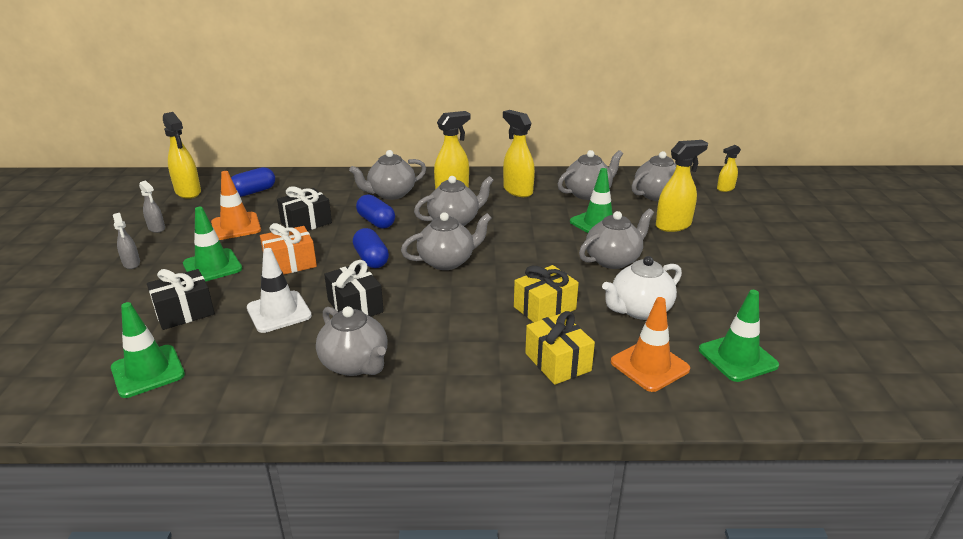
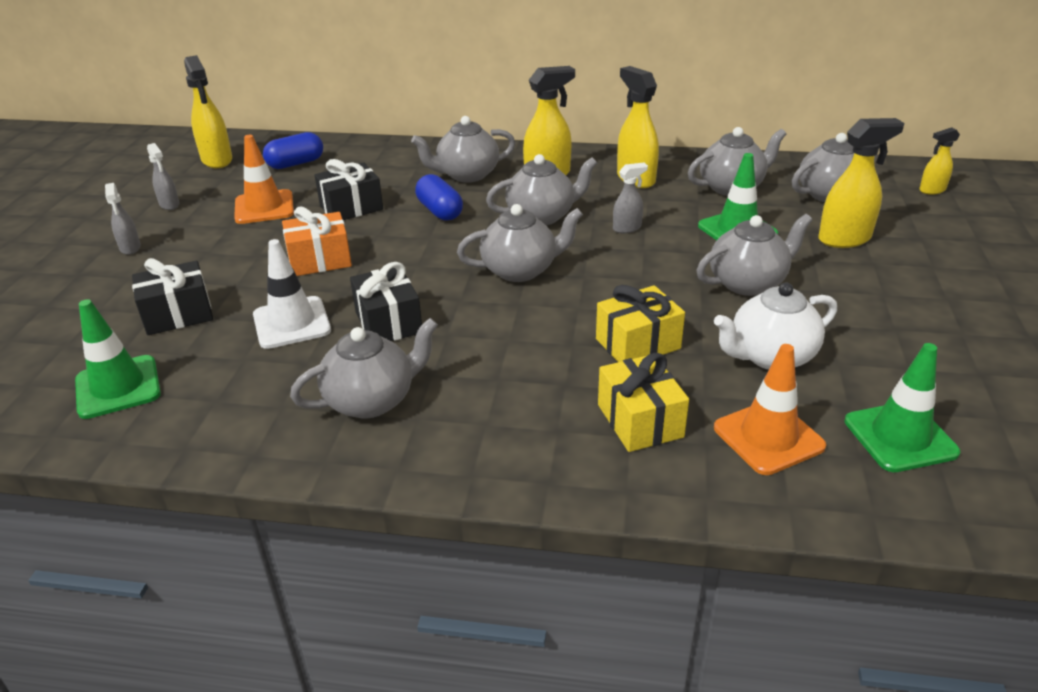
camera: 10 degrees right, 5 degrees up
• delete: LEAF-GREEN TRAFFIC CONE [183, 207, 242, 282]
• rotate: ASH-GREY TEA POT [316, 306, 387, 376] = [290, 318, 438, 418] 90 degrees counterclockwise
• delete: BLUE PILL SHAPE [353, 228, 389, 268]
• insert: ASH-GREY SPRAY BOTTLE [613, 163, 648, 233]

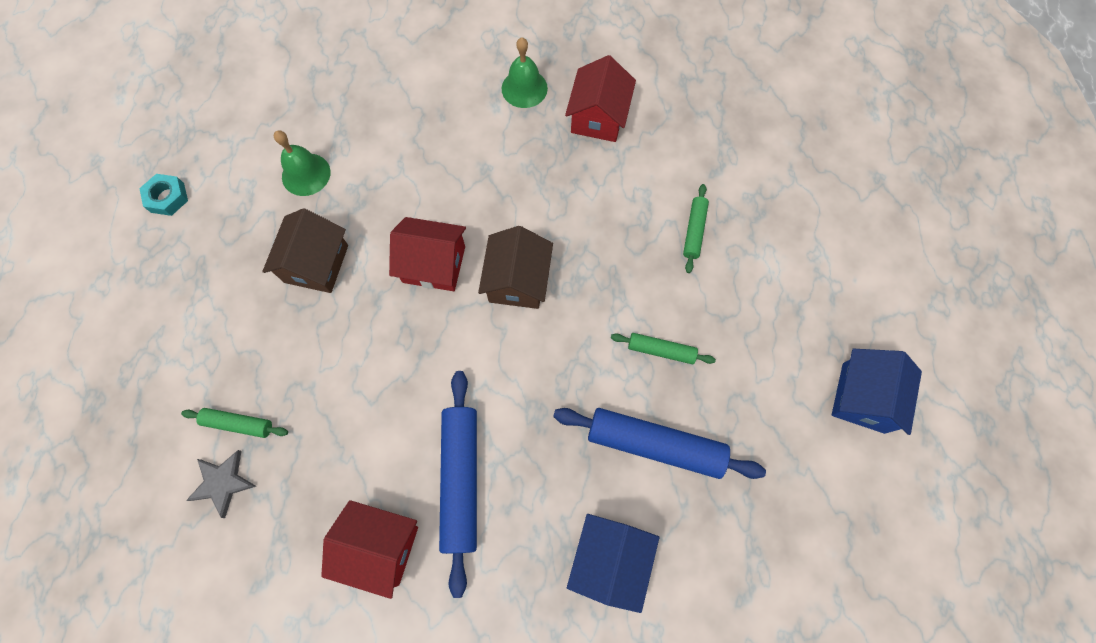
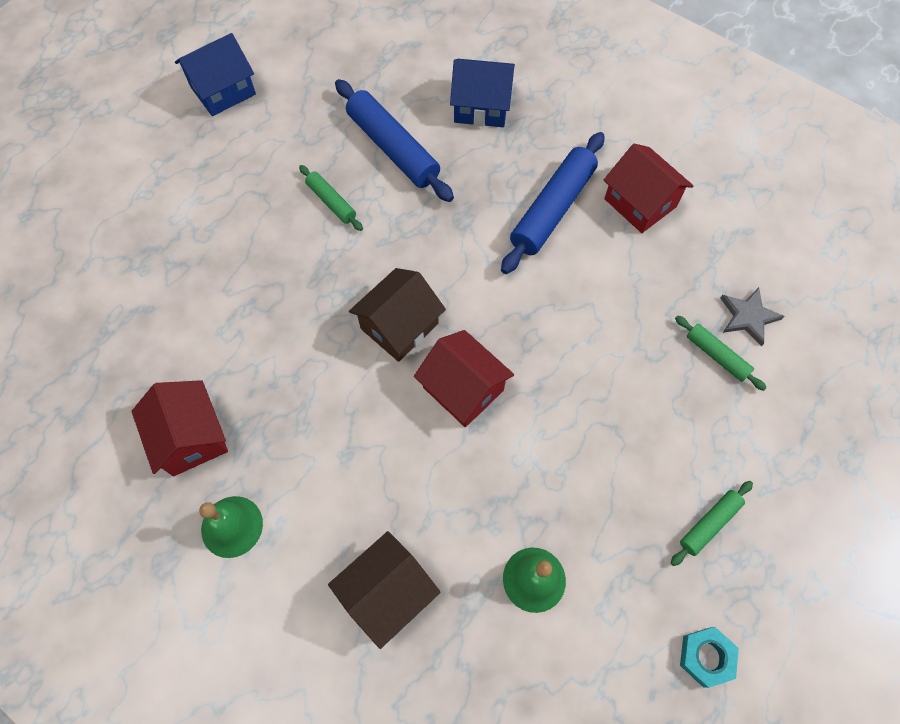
camera: 145 degrees left, 5 degrees down
• move: DARK BROWN HOUSE [262, 208, 348, 293] to [328, 531, 441, 649]
• rotate: SCARLET HOUSE [565, 55, 636, 142] = [132, 380, 228, 476] 75 degrees counterclockwise
• rotate: BLUE HOUSE [567, 514, 659, 613] = [450, 59, 515, 127] 45 degrees clockwise
• move: LEAF-GREEN ROLLING PIN [683, 184, 709, 273] to [671, 481, 753, 566]

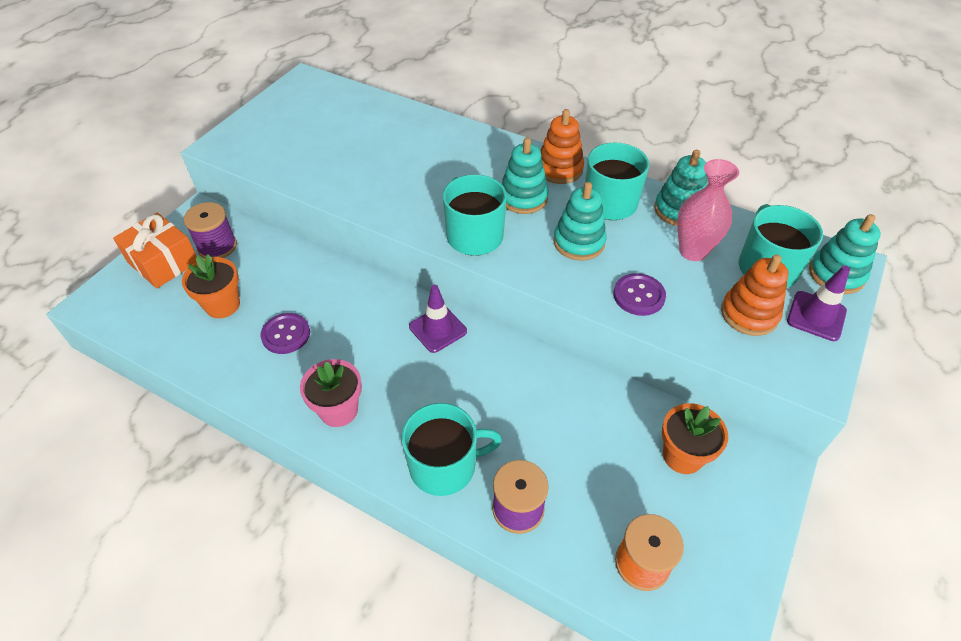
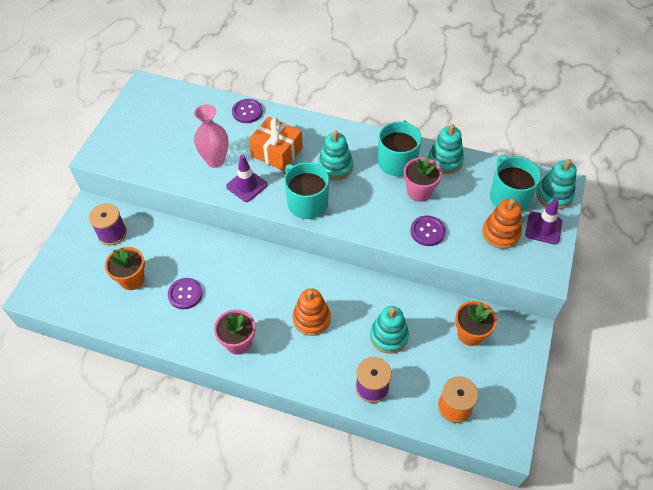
camera: 10 degrees left, 5 degrees up
• move: ORANGE-COLOURED GIFT [113, 213, 197, 289] to [249, 116, 303, 171]
• delete: AQUA TEA MUG [401, 403, 502, 496]
• move: PURPLE TRAFFIC CONE [409, 285, 467, 353] to [226, 155, 267, 202]
• move: ORANGE-COLOURED STACKING TOY [540, 109, 584, 184] to [293, 288, 331, 336]
• move: AQUA STACKING TOY [553, 182, 607, 261] to [370, 306, 409, 354]
• move: ROSE-PINK VASE [677, 159, 739, 261] to [194, 104, 229, 168]
• insert: PURPLE SEWING BUTTON [232, 99, 263, 123]
• insert: ROSE-PINK POTTED PLANT [404, 156, 442, 202]

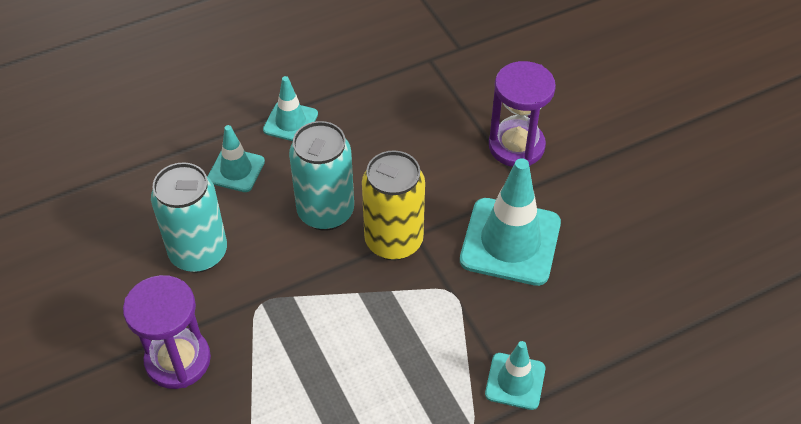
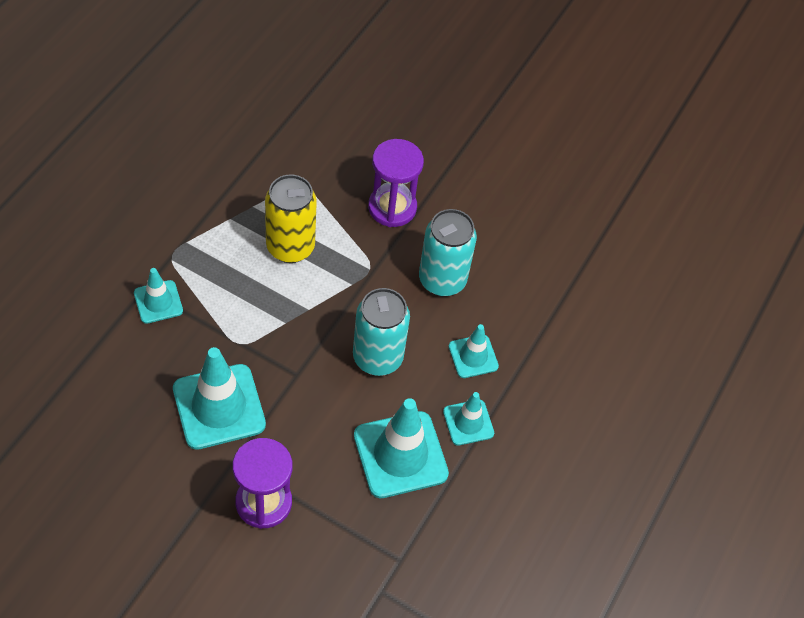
camera: 140 degrees right, 5 degrees up
• move: YELLOW CAN [362, 151, 425, 261] to [265, 174, 317, 263]
• insert: AQUA TRAFFIC CONE [354, 398, 449, 498]

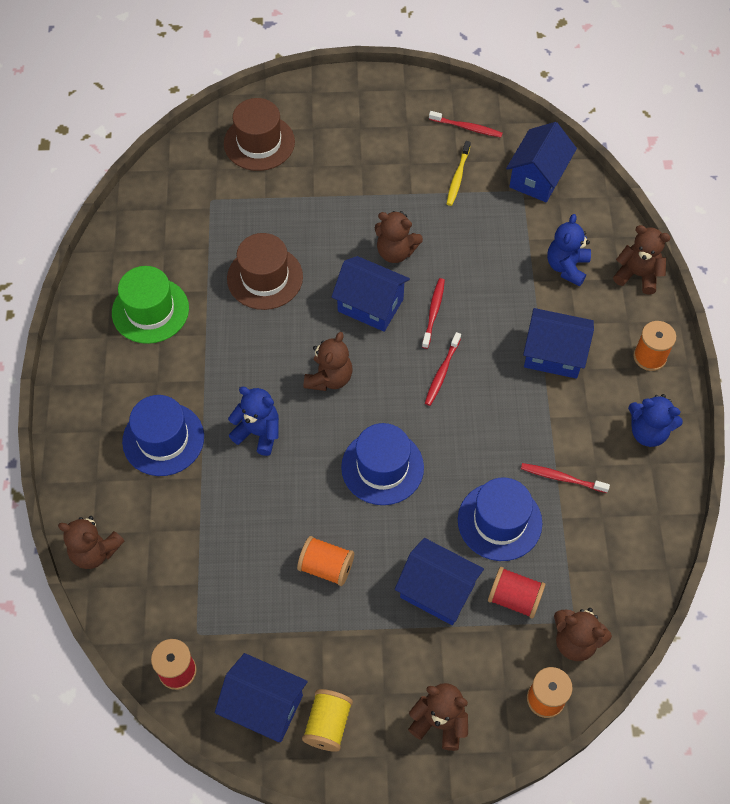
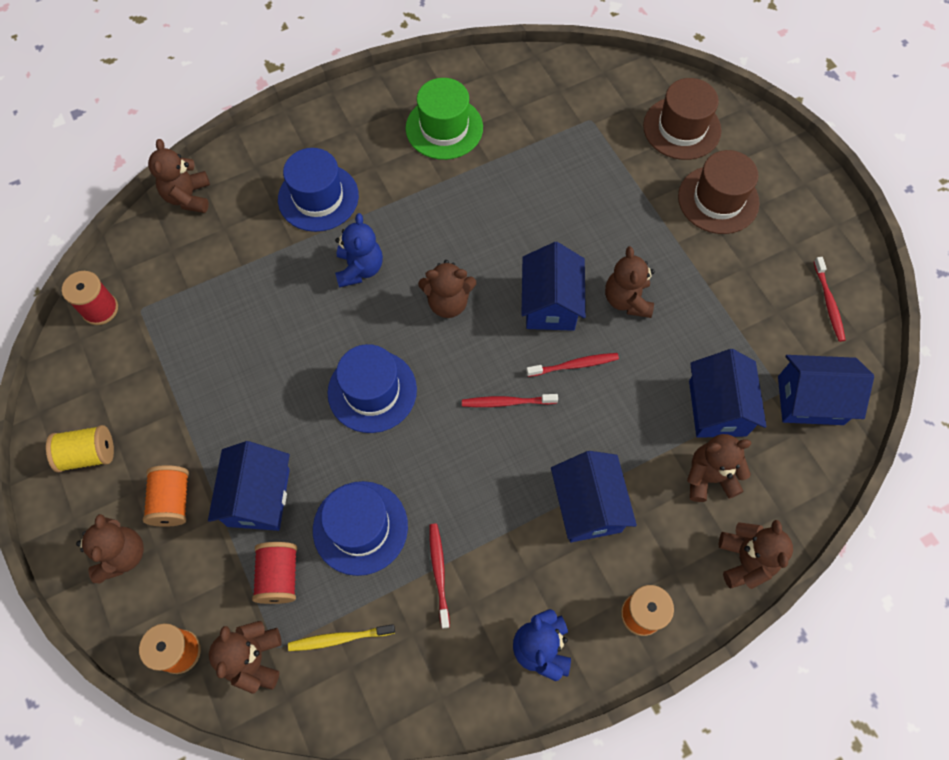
camera: 65 degrees right, 5 degrees up
• move: BLUE HOUSE [215, 653, 308, 742] to [689, 349, 767, 438]
• move: DARK BROWN HAT [227, 233, 303, 310] to [678, 150, 760, 234]
• move: ORANGE-COLOURED REEL OF THREAD [297, 536, 354, 586] to [143, 465, 189, 527]
• move: YELLOW DENTAL BRUSH [447, 141, 471, 206] to [288, 624, 395, 651]
• recolor: BLUE STUFFED BEAR [547, 214, 591, 286] to DARK BROWN STUFFED BEAR [687, 434, 752, 502]

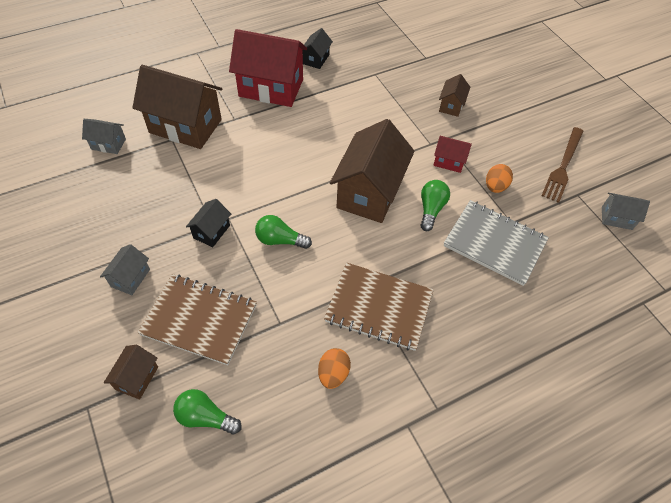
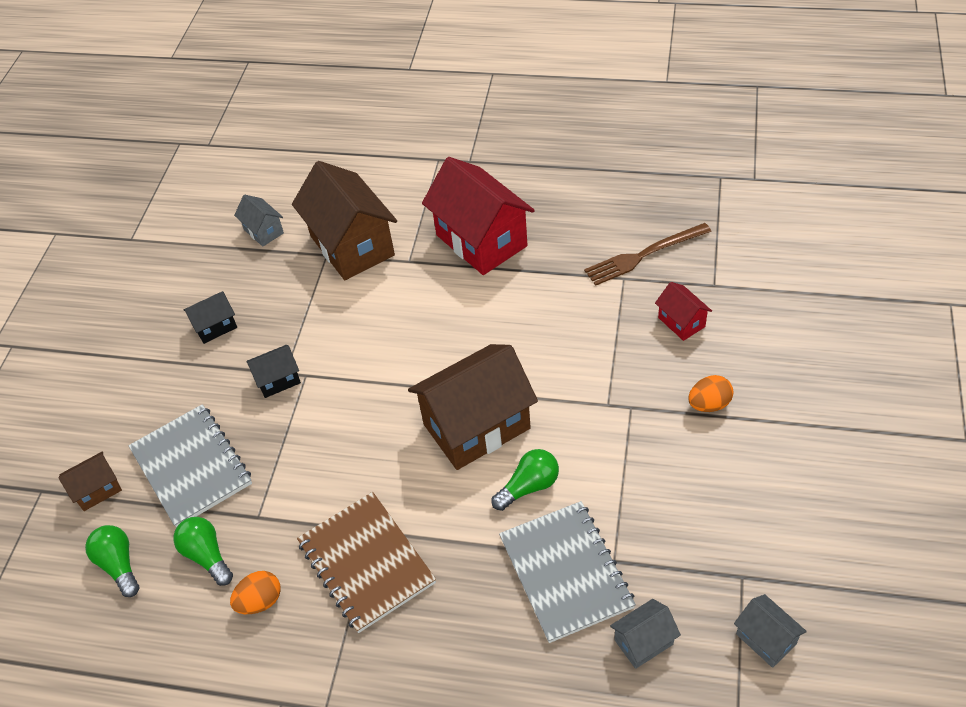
camera: 45 degrees right, 5 degrees down
• move: ASH-GREY HOUSE [100, 244, 150, 295] to [610, 599, 681, 669]
• recolor: DARK BROWN NOTEBOOK [138, 274, 257, 365] to ASH-GREY NOTEBOOK [128, 404, 252, 528]
• move: LEAF-GREEN LIGHT BULB [255, 215, 312, 249] to [173, 517, 233, 586]
• move: BLACK HOUSE [303, 28, 333, 69] to [184, 291, 237, 344]
• move: SCARLET HOUSE [433, 136, 472, 173] to [655, 282, 712, 341]
• delete: DARK BROWN HOUSE [439, 74, 470, 117]
• move: ORANGE-COLOURED TOY EGG [486, 164, 513, 193] to [688, 375, 734, 412]
• move: DARK BROWN FORK [541, 127, 584, 203] to [584, 223, 712, 286]

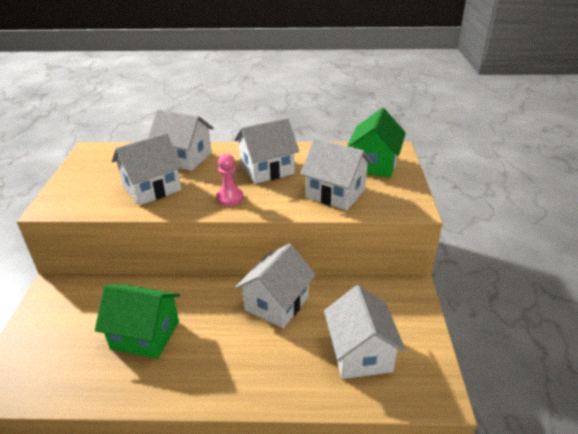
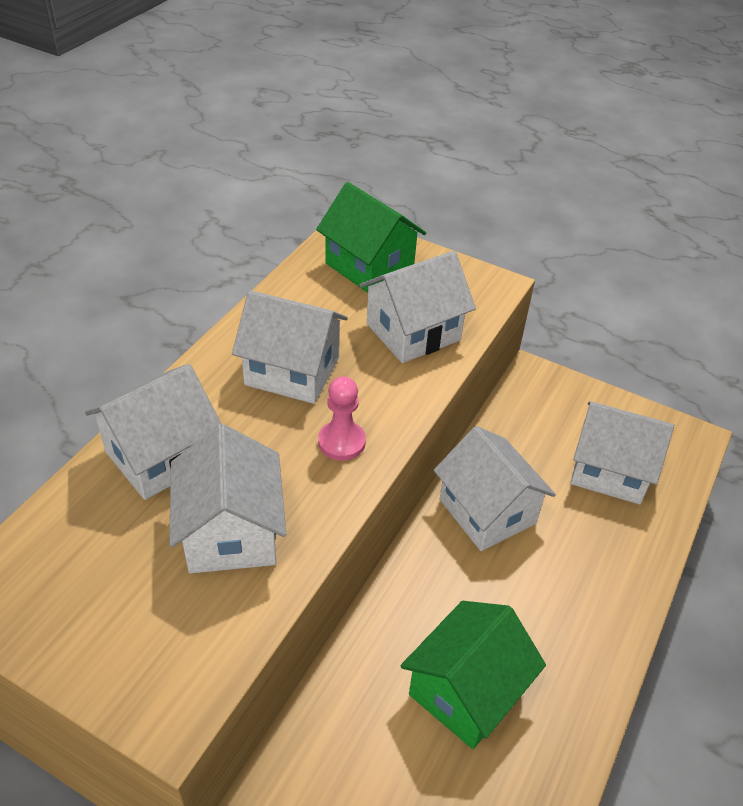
camera: 65 degrees left, 10 degrees up
• rotate: SNOW-WHITE HOUSE [234, 118, 299, 184] = [232, 290, 348, 404] 75 degrees counterclockwise

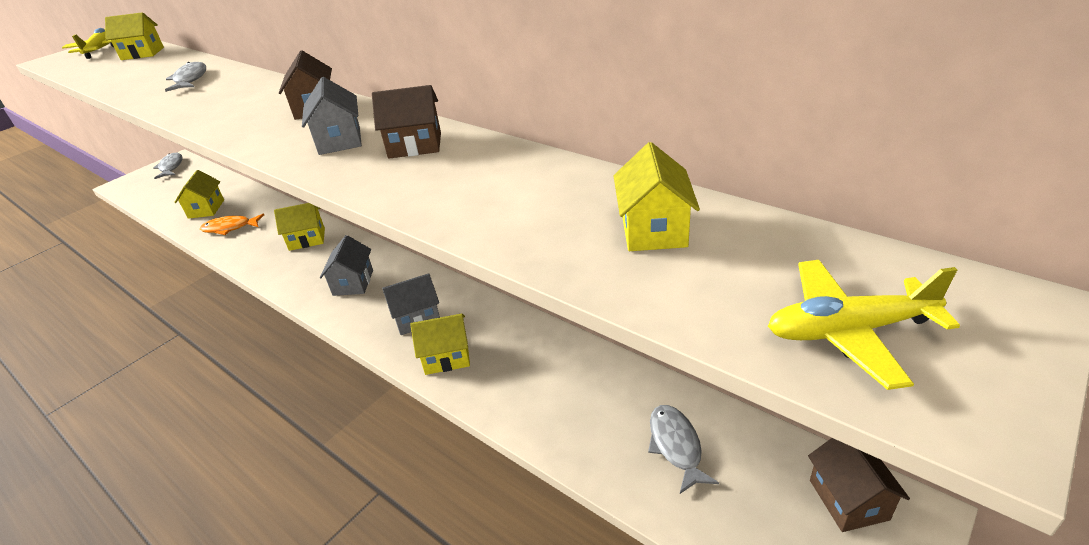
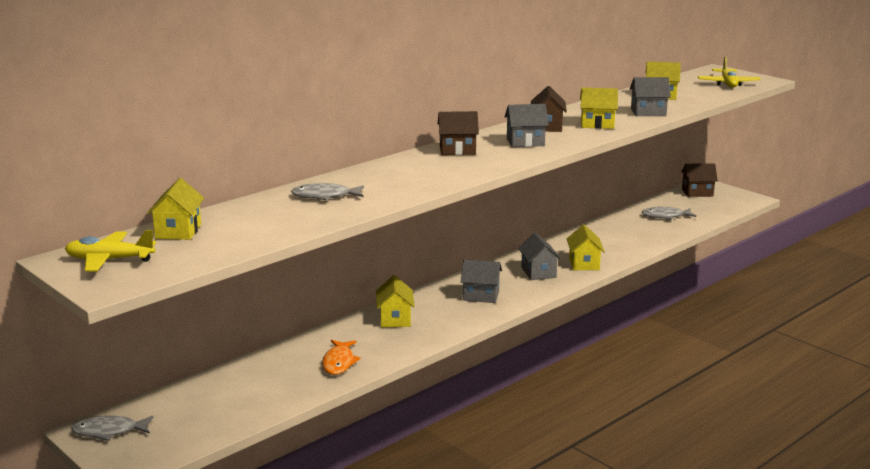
camera: 85 degrees left, 15 degrees down
• move: YELLOW HOUSE [174, 170, 224, 219] to [580, 88, 618, 129]
• insert: ASH-GREY HOUSE [630, 77, 671, 116]

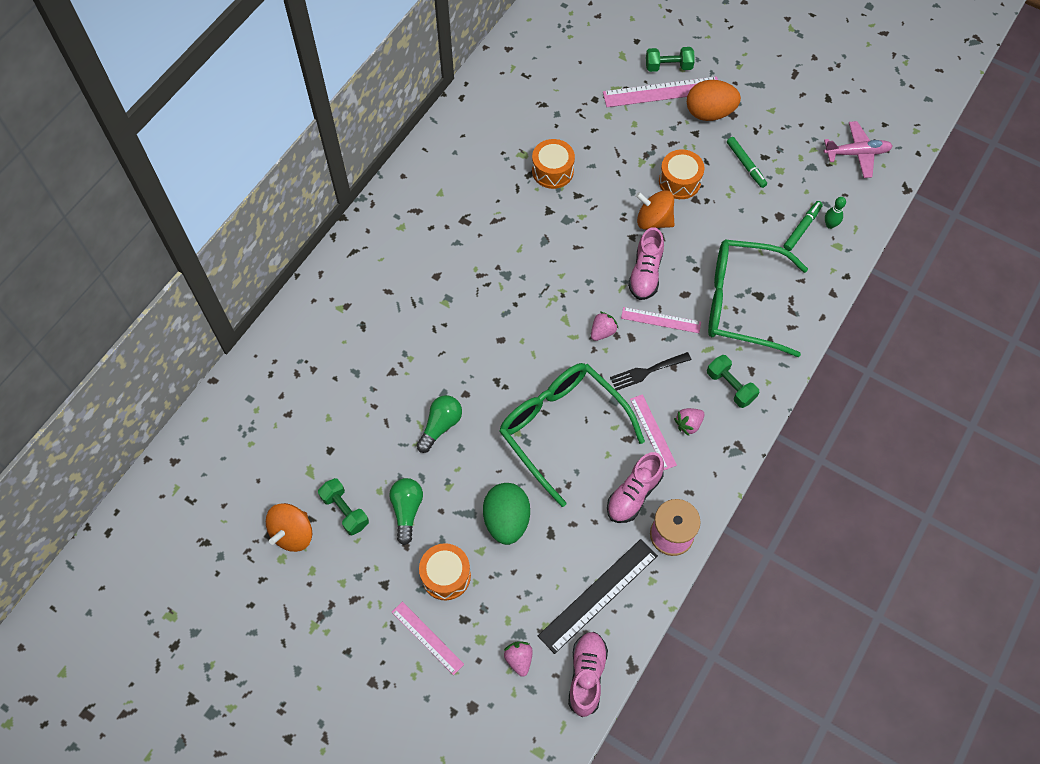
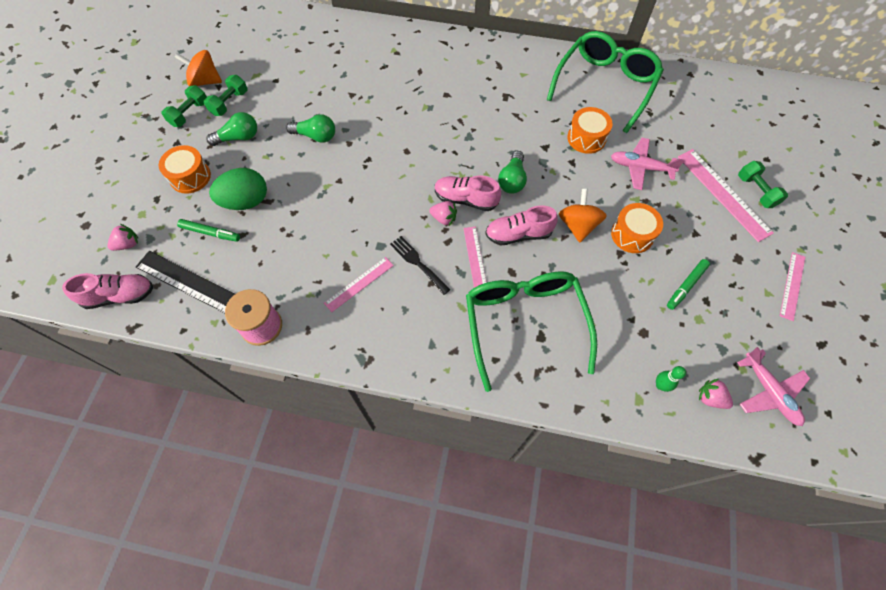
camera: 70 degrees right, 0 degrees up
• move: ROSE-PINK RULER [392, 602, 464, 675] to [780, 252, 805, 321]
• move: LEAF-GREEN SPECTACLES [499, 363, 645, 507] to [547, 31, 664, 133]
• move: ROSE-PINK SHOE [607, 452, 664, 523] to [435, 176, 501, 211]
• move: ROSE-PINK BERRY [674, 408, 705, 436] to [699, 379, 733, 409]
• delete: ORANGE-COLOURED TOY EGG [687, 80, 741, 121]
• move: LEAF-GREEN HAND WEIGHT [707, 355, 759, 408] to [162, 85, 207, 127]
• move: LEAF-GREEN MARKER [784, 201, 823, 251] to [177, 219, 240, 242]
• insert: LEAF-GREEN LIGHT BULB [498, 151, 527, 194]
• insert: ROSE-PINK PLANE [611, 138, 685, 190]

